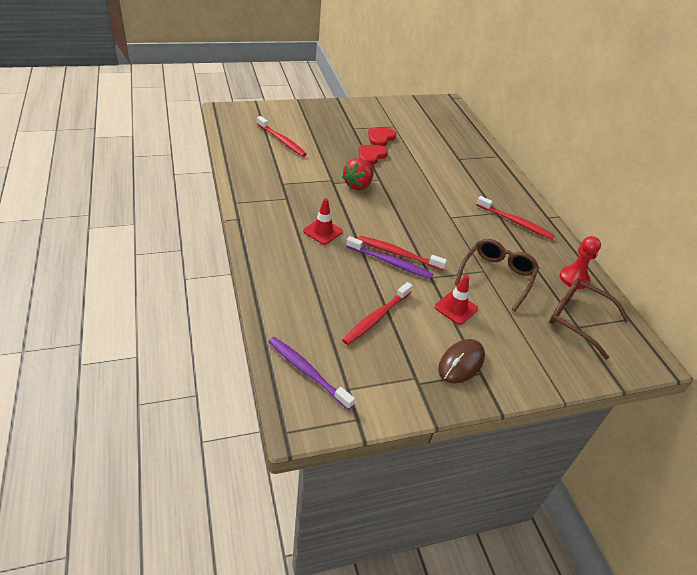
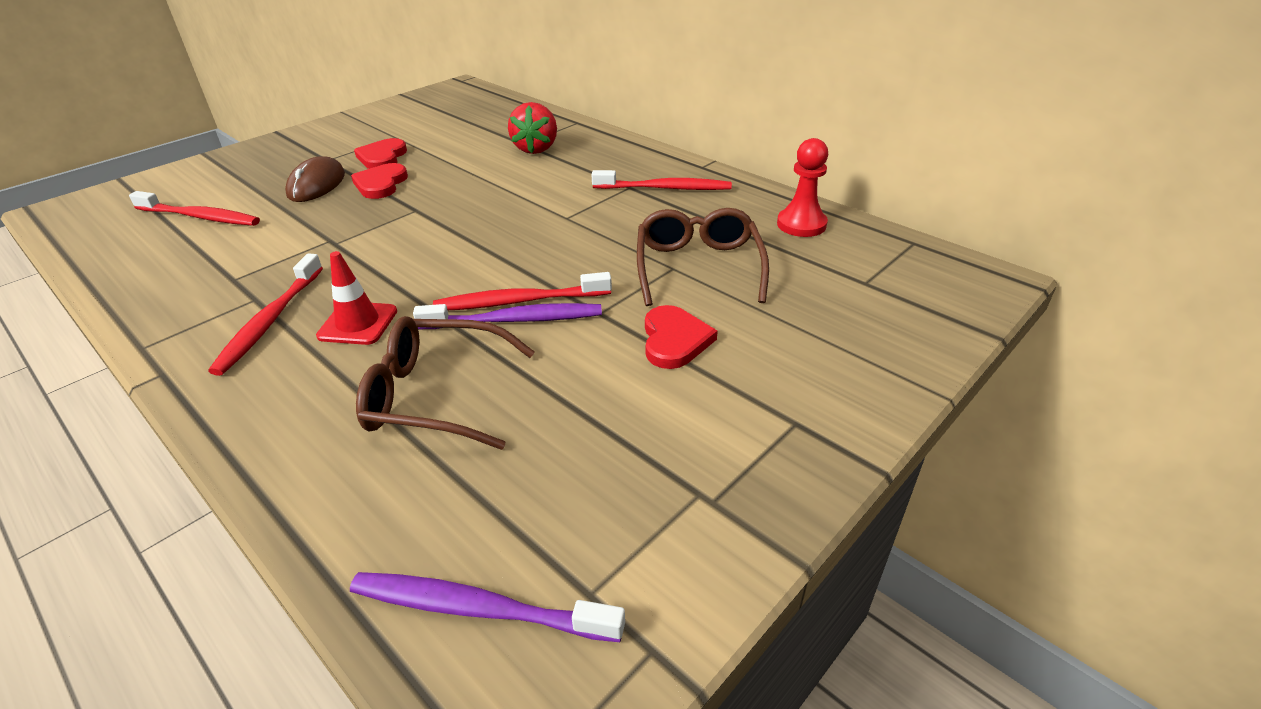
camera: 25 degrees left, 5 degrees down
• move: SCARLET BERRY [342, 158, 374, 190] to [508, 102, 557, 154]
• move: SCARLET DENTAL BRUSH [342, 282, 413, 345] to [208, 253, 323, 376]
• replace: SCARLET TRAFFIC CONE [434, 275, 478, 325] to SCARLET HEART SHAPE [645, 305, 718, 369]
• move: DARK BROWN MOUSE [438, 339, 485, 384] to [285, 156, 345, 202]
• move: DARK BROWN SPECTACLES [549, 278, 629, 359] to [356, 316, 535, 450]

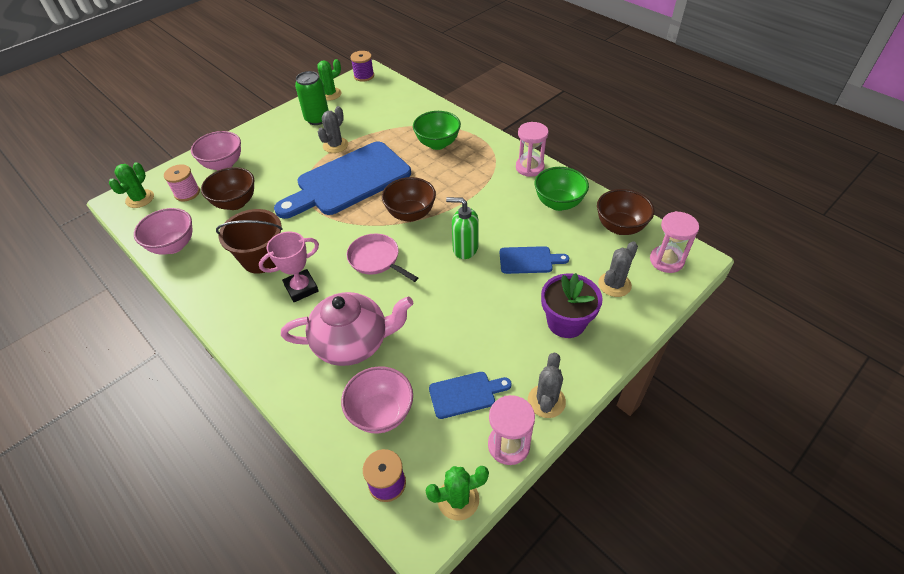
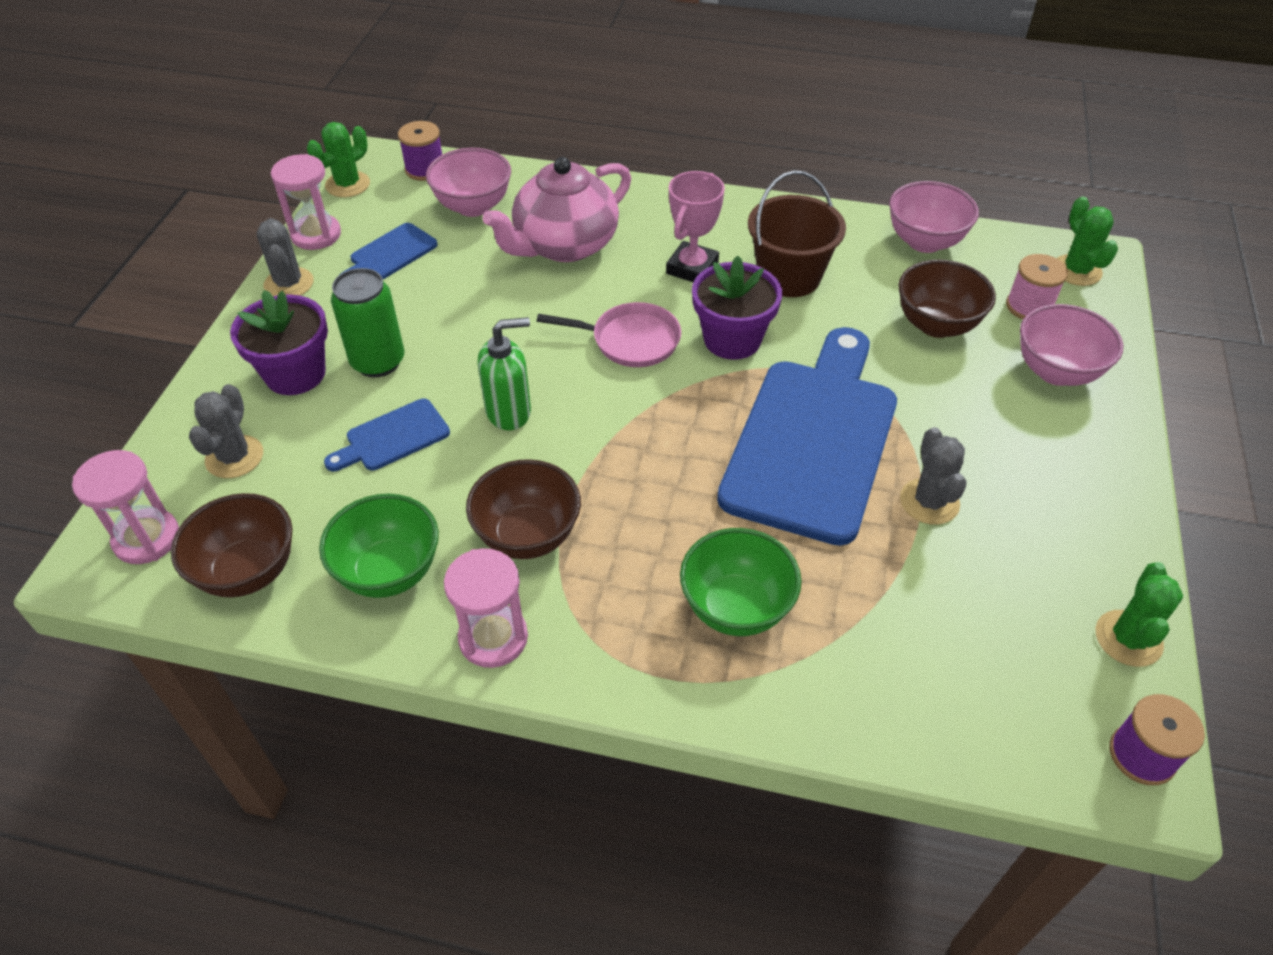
camera: 145 degrees right, 0 degrees up
• move: LEAF-GREEN CAN [295, 71, 329, 125] to [331, 268, 404, 377]
• move: DARK BROWN SERVING BOWL [382, 177, 436, 222] to [466, 459, 581, 559]
• insert: PURPLE POTTED PLANT [692, 255, 782, 360]

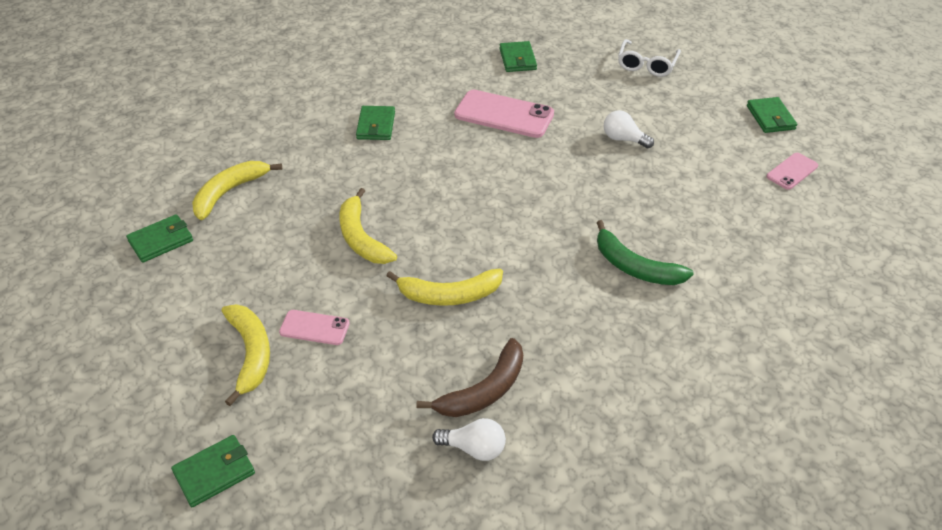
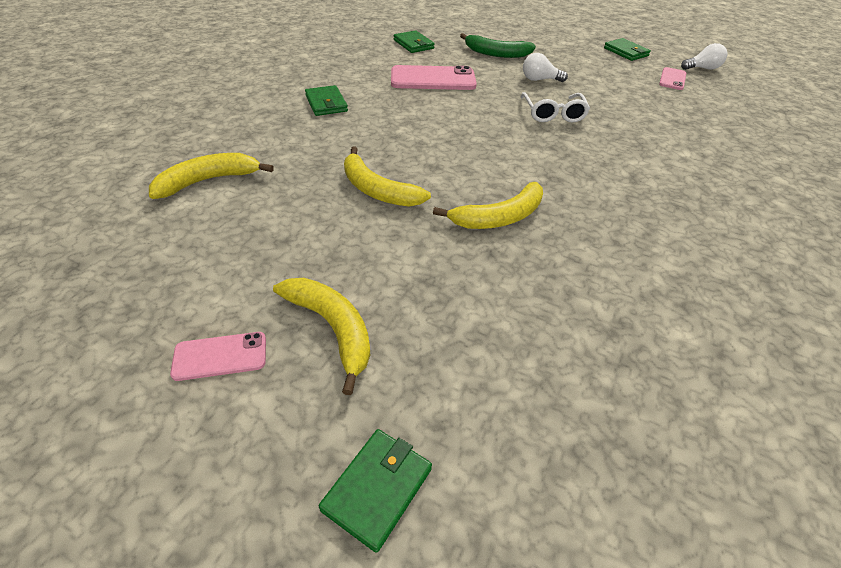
camera: 25 degrees left, 0 degrees up
• delete: LEAF-GREEN BILLFOLD [126, 214, 193, 263]
• rotate: YELLOW TOY BANANA [192, 161, 282, 220] = [149, 153, 274, 199] 45 degrees clockwise
• move: ROSE-PINK PHONE [279, 310, 350, 345] to [170, 332, 266, 381]
• delete: DARK BROWN TOY BANANA [416, 338, 523, 417]
• move: SNOW-WHITE LIGHT BULB [432, 418, 506, 461] to [681, 43, 727, 70]
• move: LEAF-GREEN TOY BANANA [597, 220, 694, 285] to [460, 33, 536, 58]
• move: SNOW-WHITE SPECTACLES [618, 39, 681, 77] to [521, 92, 590, 123]

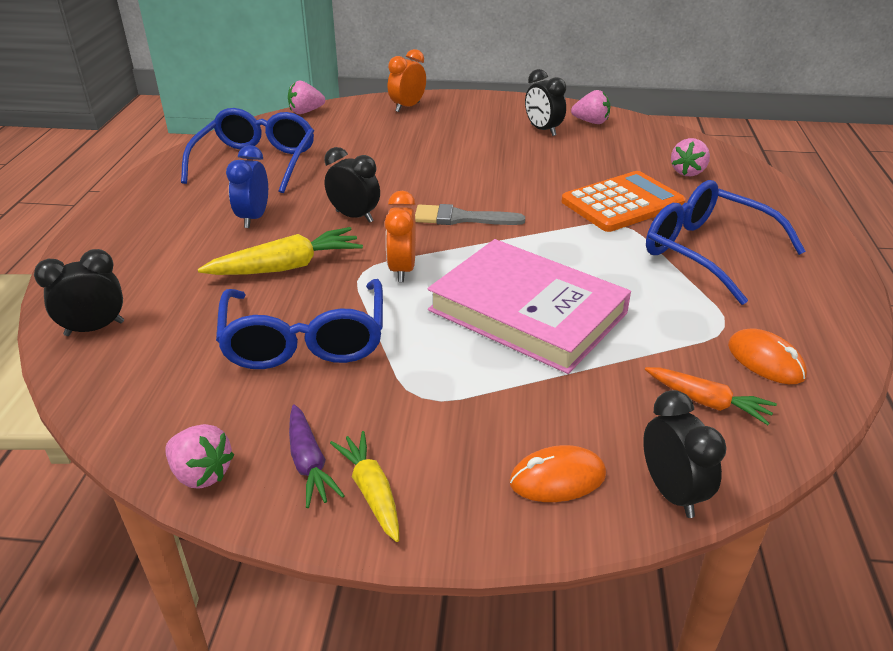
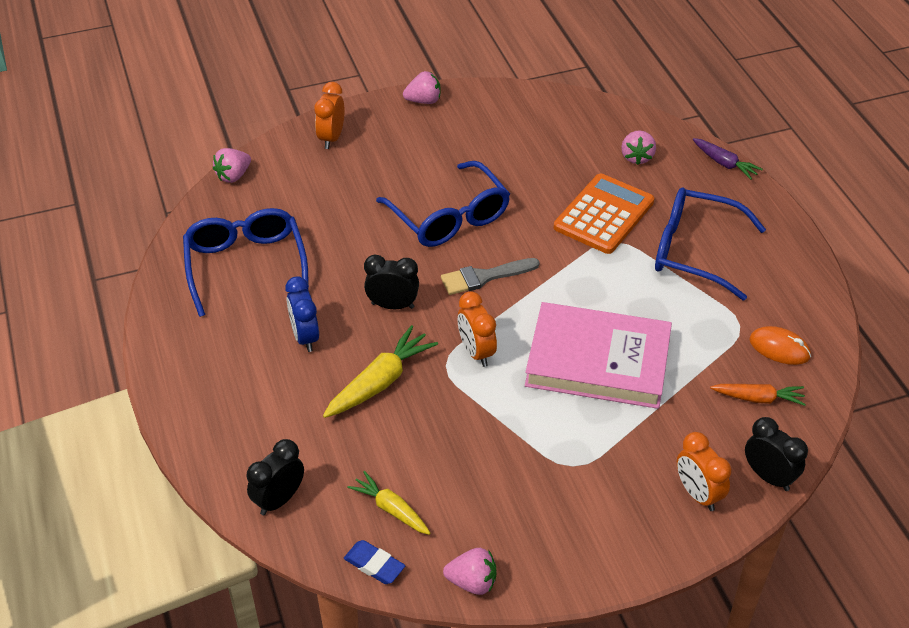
camera: 25 degrees left, 10 degrees up
• move: BLUE SPECTACLES [216, 279, 383, 369] to [376, 161, 510, 247]
• move: PURPLE ROOT VEGETABLE [289, 404, 345, 508] to [693, 138, 763, 180]
• move: YELLOW ROOT VEGETABLE [330, 431, 399, 542] to [347, 471, 431, 535]
• replace: ORANGE-COLOURED MOUSE [510, 445, 606, 502] to ORANGE-COLOURED CLOCK [677, 432, 732, 511]
• delete: BLACK CLOCK [525, 69, 566, 136]
• move: ROSE-PINK BERRY [571, 90, 610, 124] to [403, 71, 441, 104]
• insert: BLUE ERASER [344, 540, 405, 584]

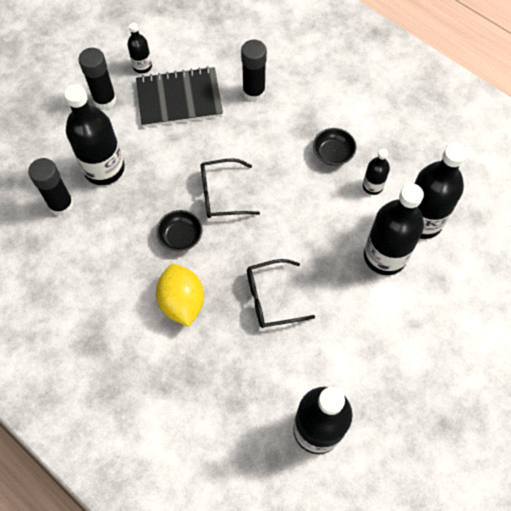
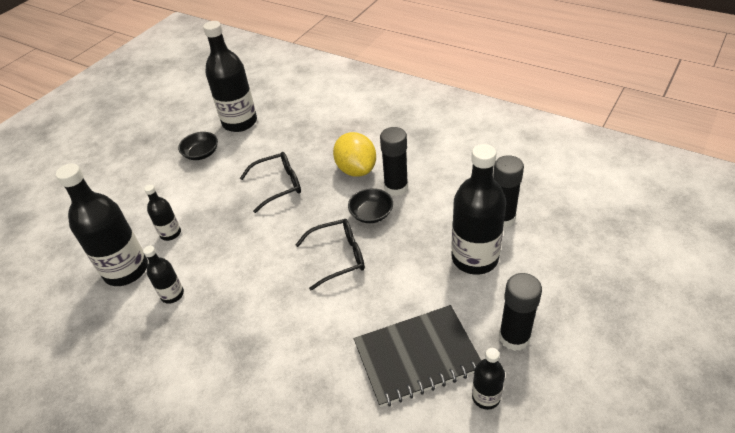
camera: 175 degrees right, 20 degrees down
• move: BLACK STICK OF GLUE [241, 40, 267, 101] to [380, 127, 408, 196]
• move: BLACK SERVING BOWL [313, 128, 356, 166] to [178, 132, 218, 160]
• resize: BLACK BOTTLE [364, 184, 424, 275] = [144, 184, 181, 241] x0.50

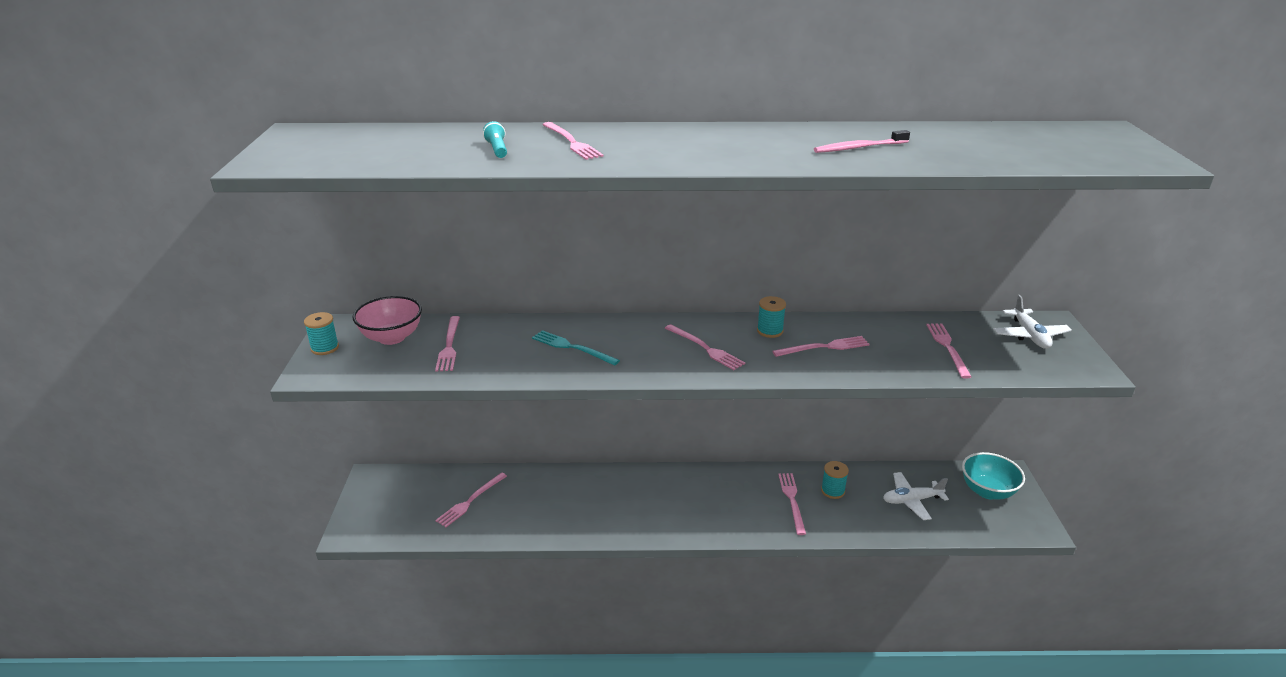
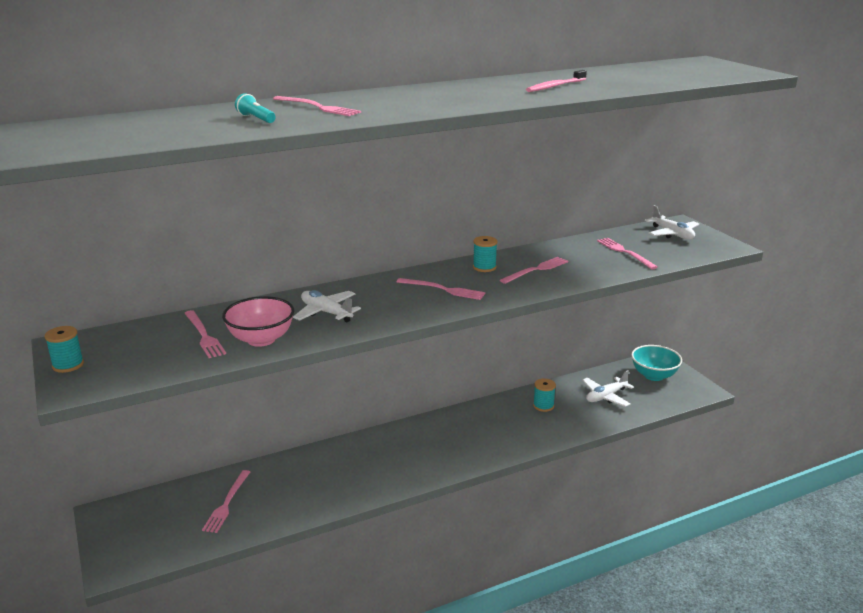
camera: 25 degrees left, 5 degrees down
• move: ROSE-PINK SERVING BOWL [352, 296, 422, 345] to [222, 296, 294, 347]
• replace: AQUA FORK [532, 330, 620, 366] to SNOW-WHITE PLANE [293, 290, 361, 322]
• delete: ROSE-PINK FORK [778, 473, 806, 535]

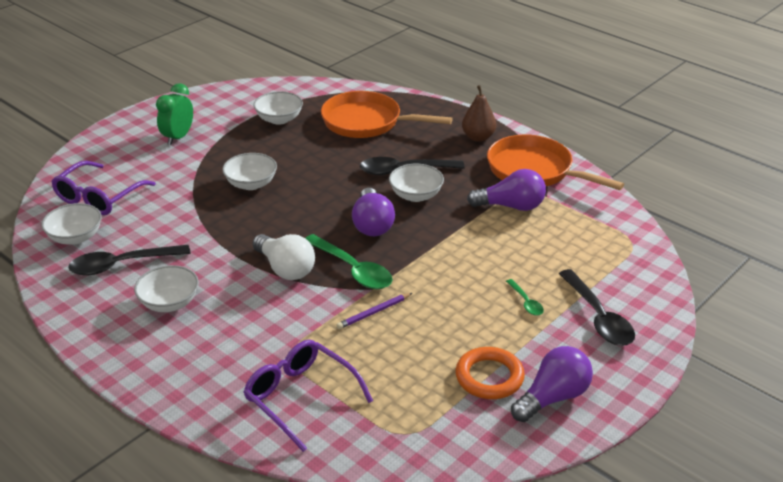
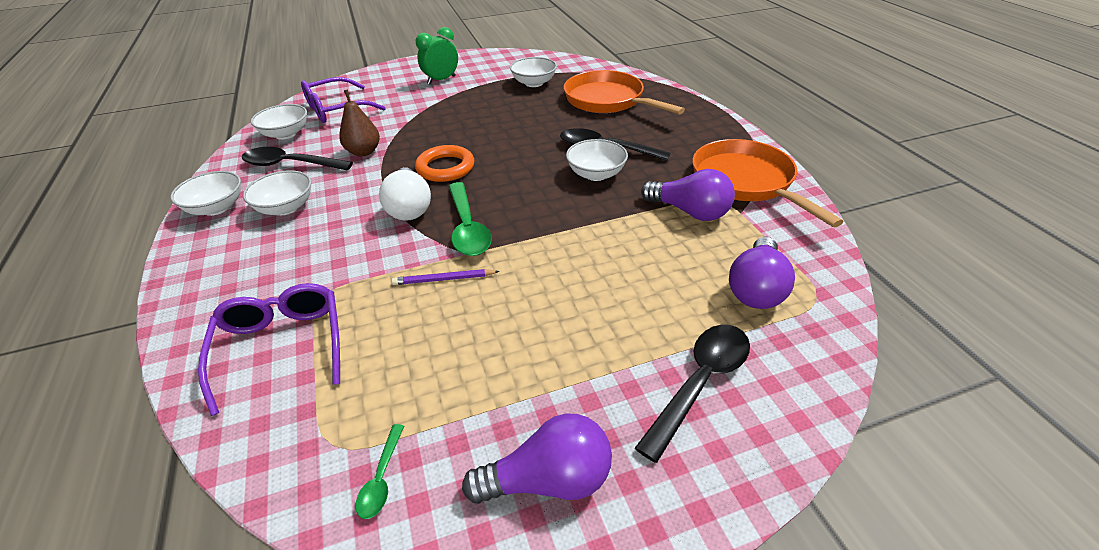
camera: 30 degrees right, 5 degrees up
• move: SNOW-WHITE SERVING BOWL [222, 153, 277, 190] to [170, 171, 241, 216]
• move: PURPLE LIGHT BULB [352, 188, 395, 236] to [729, 237, 795, 309]
• move: ORANGE-COLOURED TORUS [455, 347, 525, 399] to [415, 145, 474, 182]
• move: DARK BROWN PEAR FRUIT [462, 85, 496, 142] to [339, 90, 380, 156]
• move: LEAF-GREEN TABLESPOON [506, 279, 544, 316] to [356, 424, 404, 519]
• rotate: BLACK TABLESPOON [559, 269, 635, 346] = [635, 325, 750, 463] 150 degrees counterclockwise

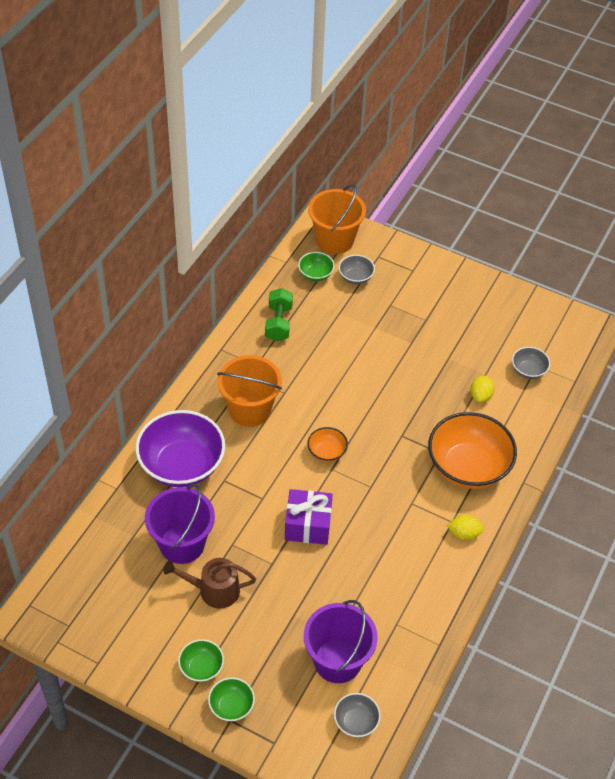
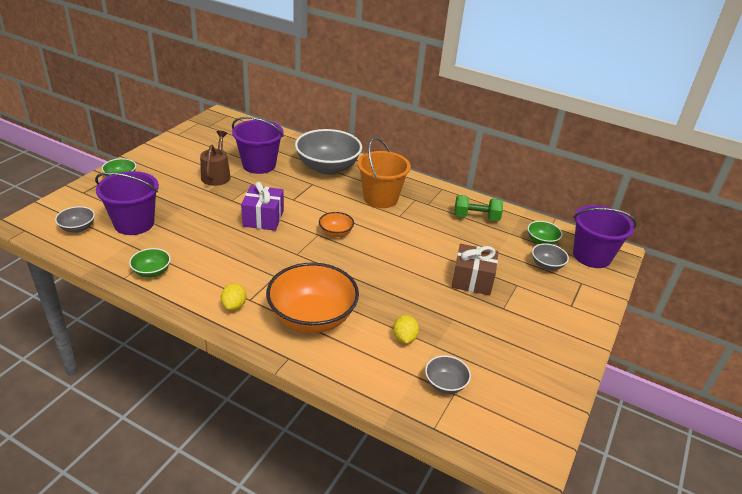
camera: 90 degrees right, 15 degrees down
• recolor: PURPLE SERVING BOWL [135, 410, 225, 487] to ASH-GREY SERVING BOWL [295, 129, 362, 175]
• move: LEAF-GREEN SERVING BOWL [178, 639, 224, 682] to [129, 248, 171, 277]
• recolor: ORANGE-COLOURED PAIL [308, 184, 366, 254] to PURPLE PAIL [573, 205, 637, 268]
• rotate: YELLOW LEMON [470, 376, 494, 403] = [393, 315, 419, 344] 75 degrees clockwise
• insert: DARK BROWN GIFT [451, 244, 498, 295]

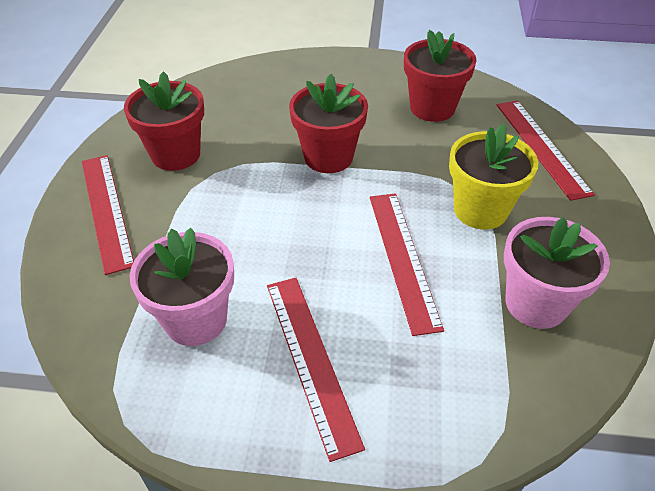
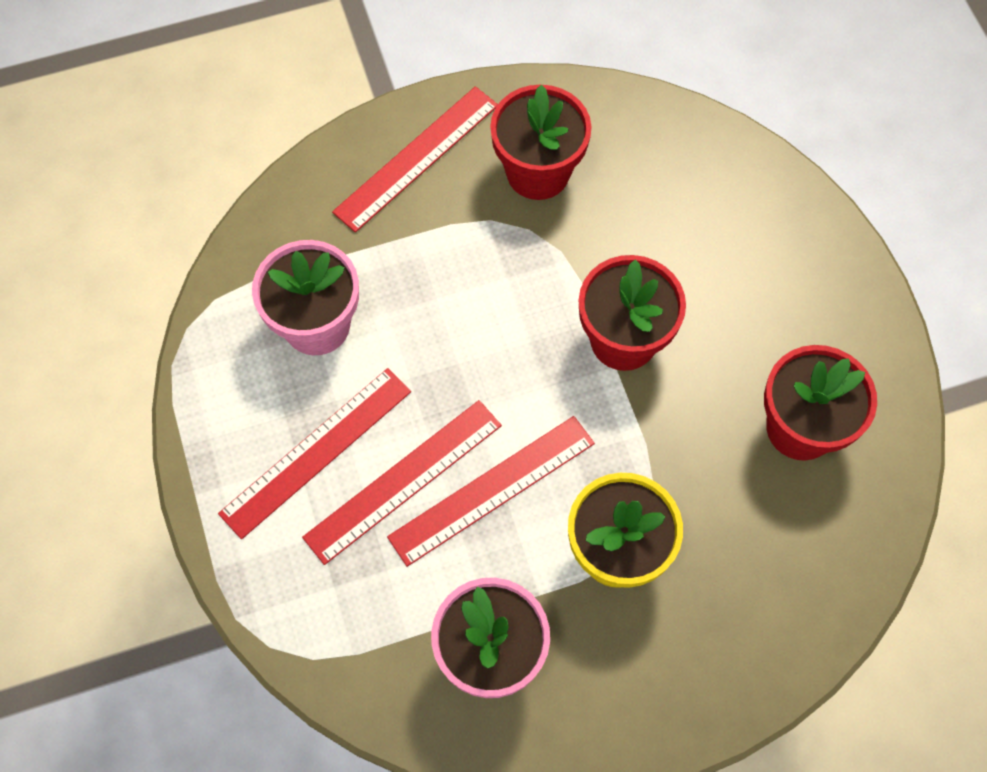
camera: 65 degrees right, 20 degrees up
• move: SCARLET RULER [497, 101, 595, 201] to [302, 400, 502, 565]

